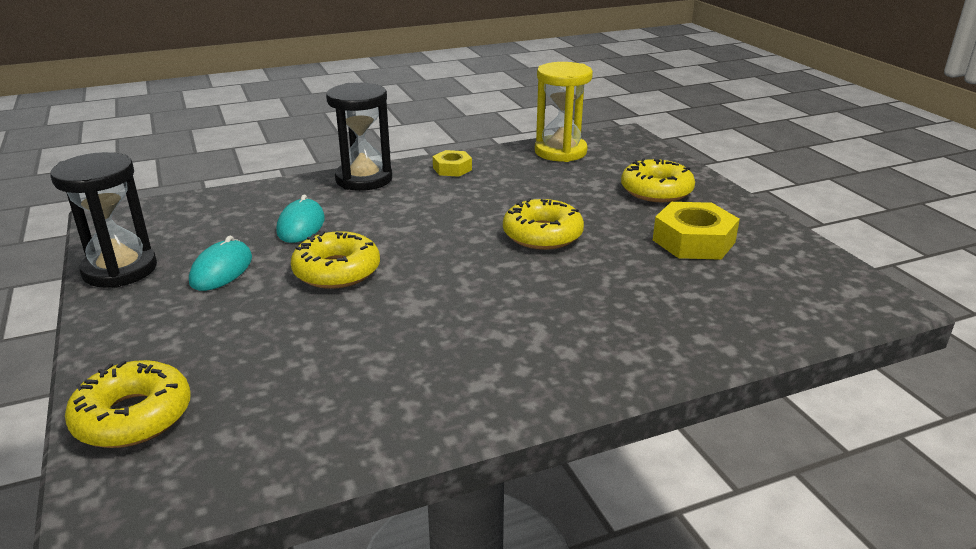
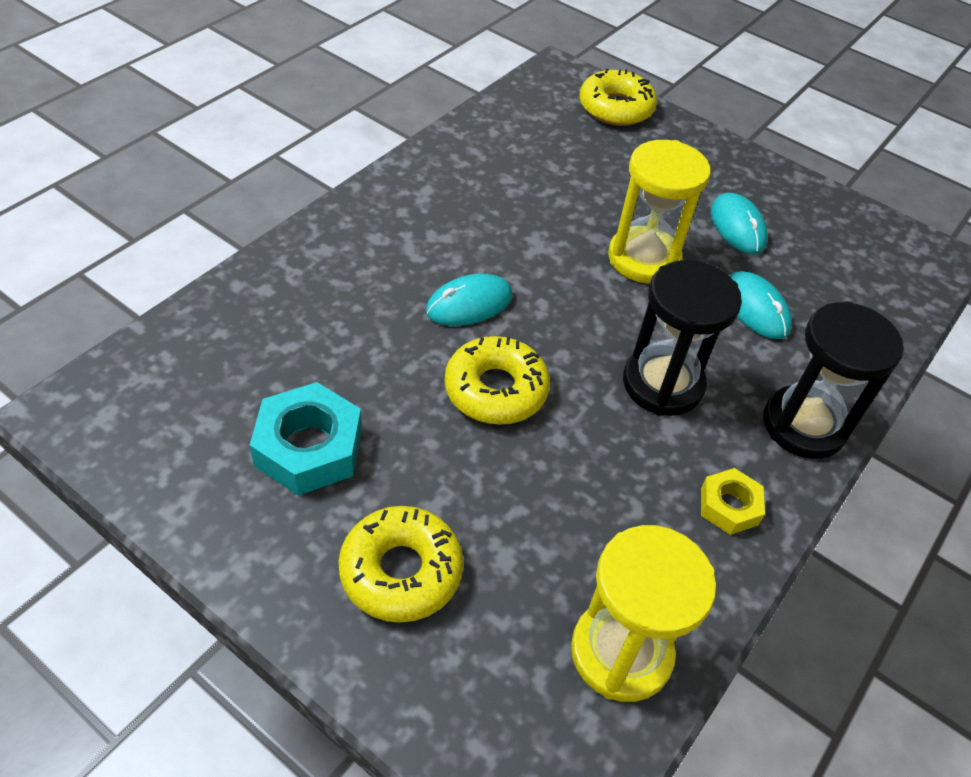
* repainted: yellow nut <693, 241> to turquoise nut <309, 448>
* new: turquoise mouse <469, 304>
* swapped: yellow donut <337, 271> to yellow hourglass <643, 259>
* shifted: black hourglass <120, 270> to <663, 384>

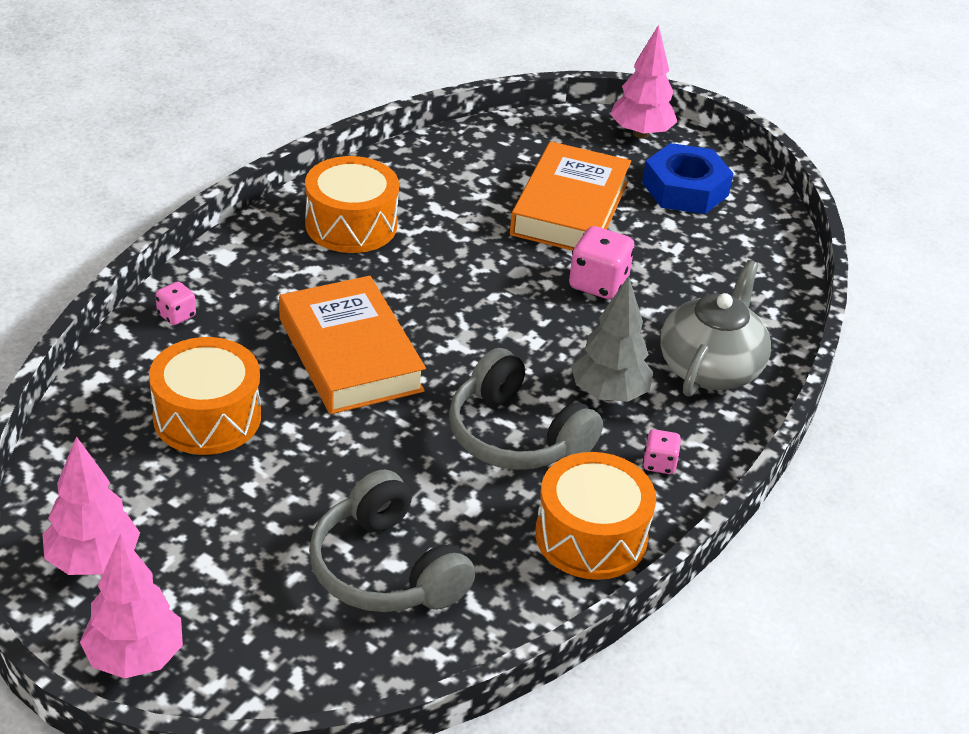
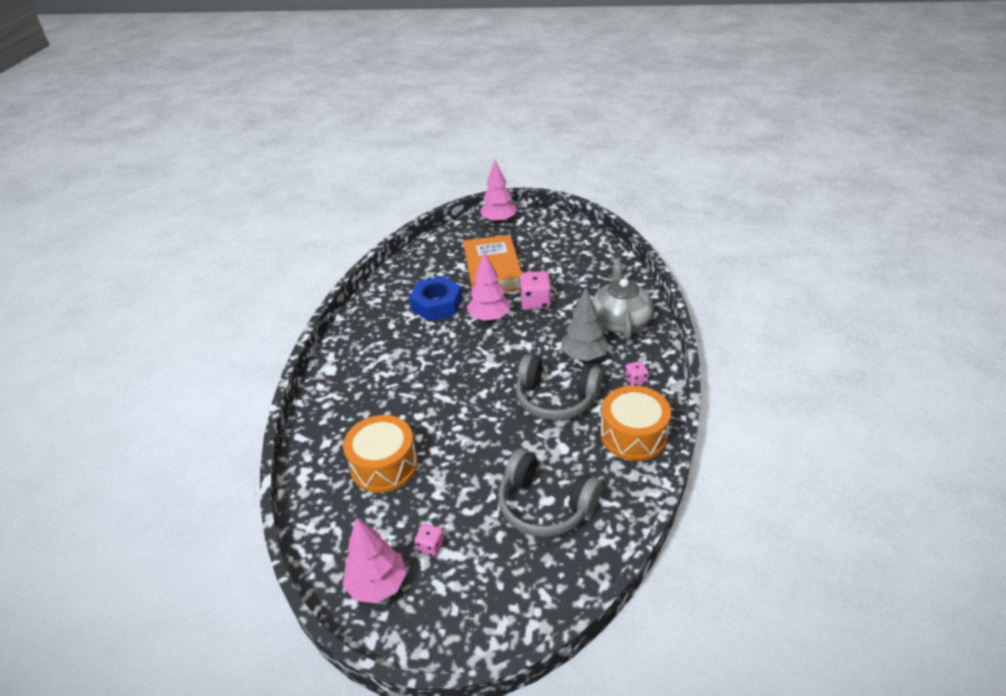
* shifted: blue nut <685, 189> to <436, 304>
* shifted: pink dice <176, 315> to <430, 547>
* shifted: pink tree <134, 658> to <489, 318>
* gone: orange book <350, 354>
* gone: orange drum <351, 225>

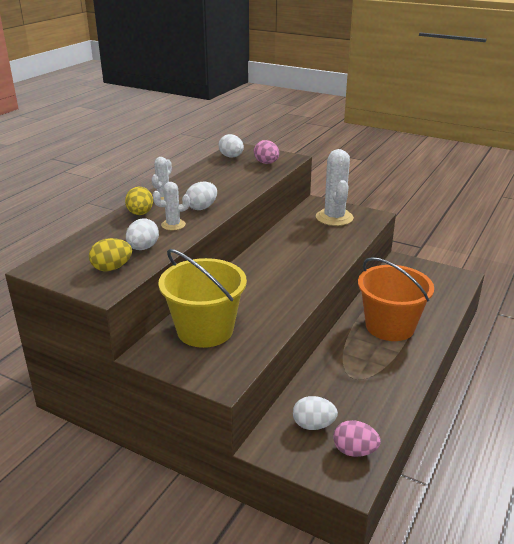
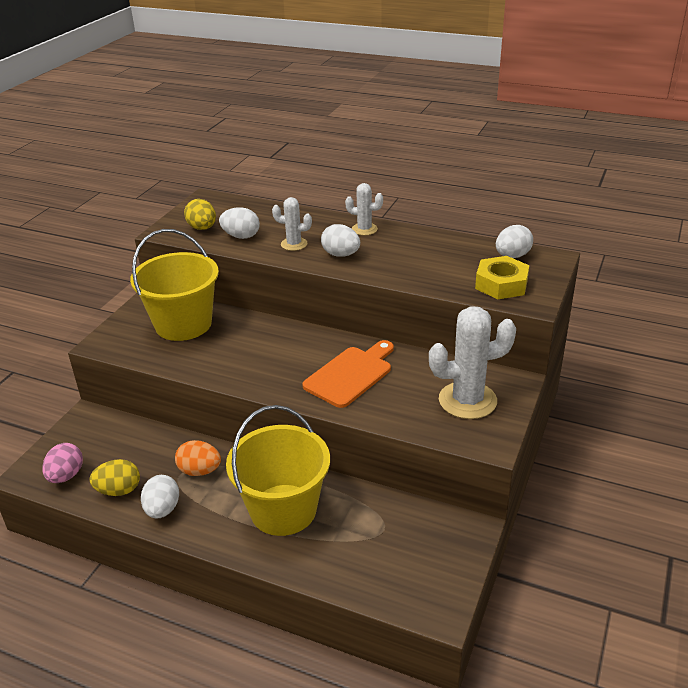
* shifted: yellow egg <140, 214> to <119, 490>
* shifted: white egg <313, 425> to <162, 509>
* new: orange egg <200, 471>
* repainted: orange bucket <390, 326> to yellow bucket <283, 510>
* rotated: white cactus <173, 225> = <294, 244> 60 degrees counterclockwise
* new: orange cutting board <351, 374>
* swapped: pink egg <266, 163> to yellow nut <501, 284>

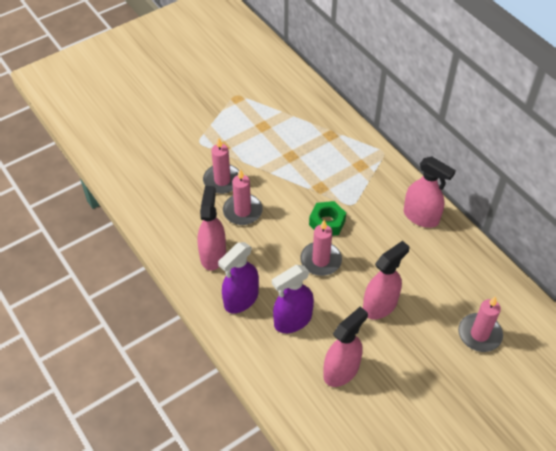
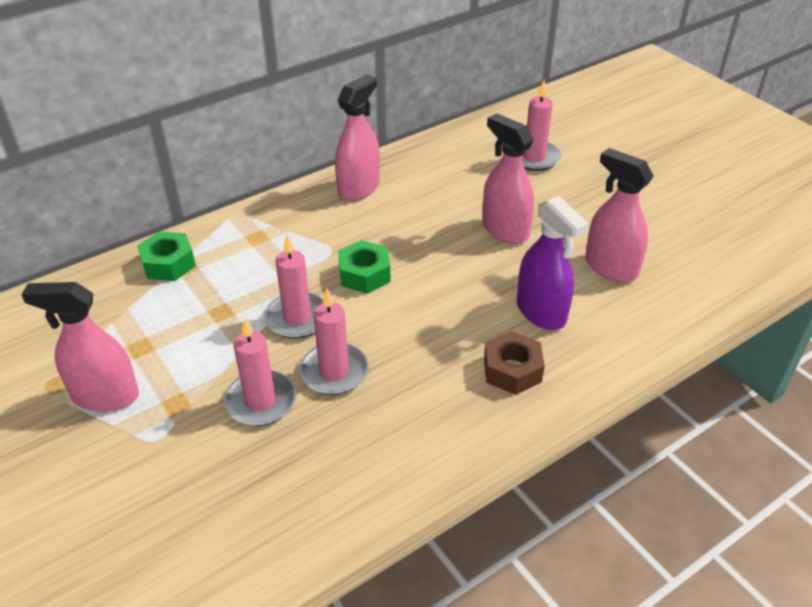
* shifted: pink spray bottle <213, 255> to <105, 396>
* new: green nut <168, 264>
* shifted: pink candle <320, 260> to <297, 318>
* swapped: purple spray bottle <241, 299> to brown nut <512, 370>

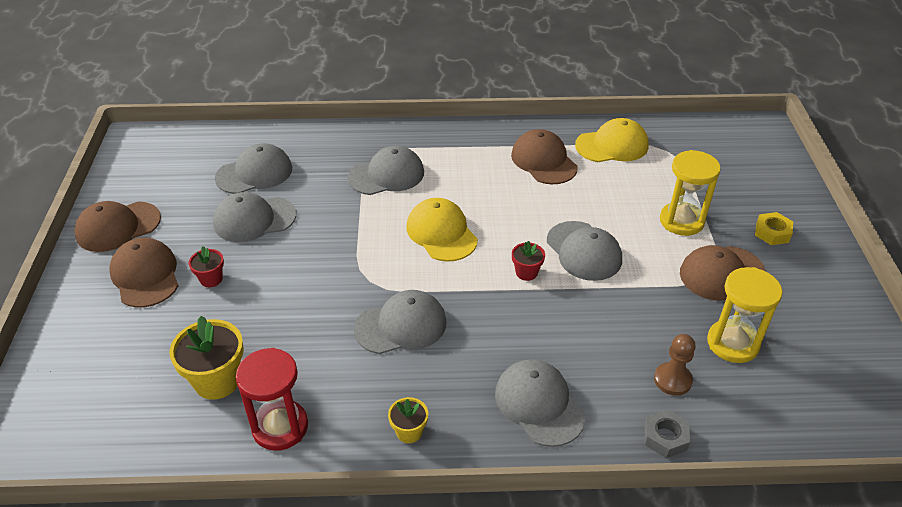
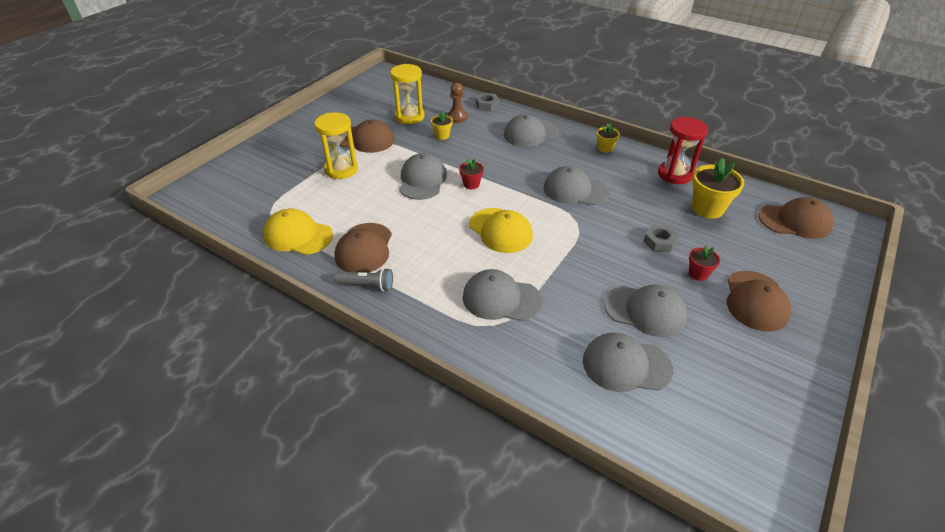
* new: grey flashlight <367, 285>
* new: yellow flower pot <442, 135>
* rotated: yellow cap <441, 233> = <500, 230> 45 degrees counterclockwise
* rotated: grey cap <539, 404> = <530, 133> 60 degrees clockwise
* new: grey nut <659, 242>
* shifted: brown cap <118, 227> to <795, 221>
* gone: yellow nut <772, 233>

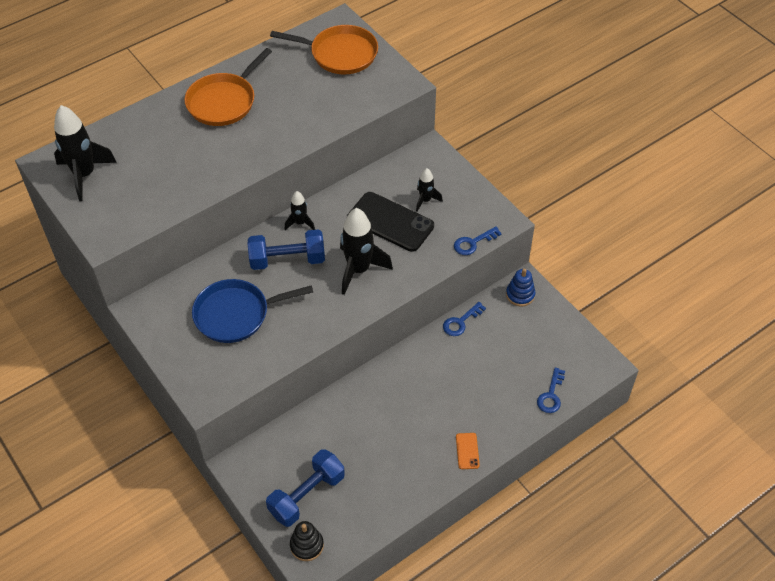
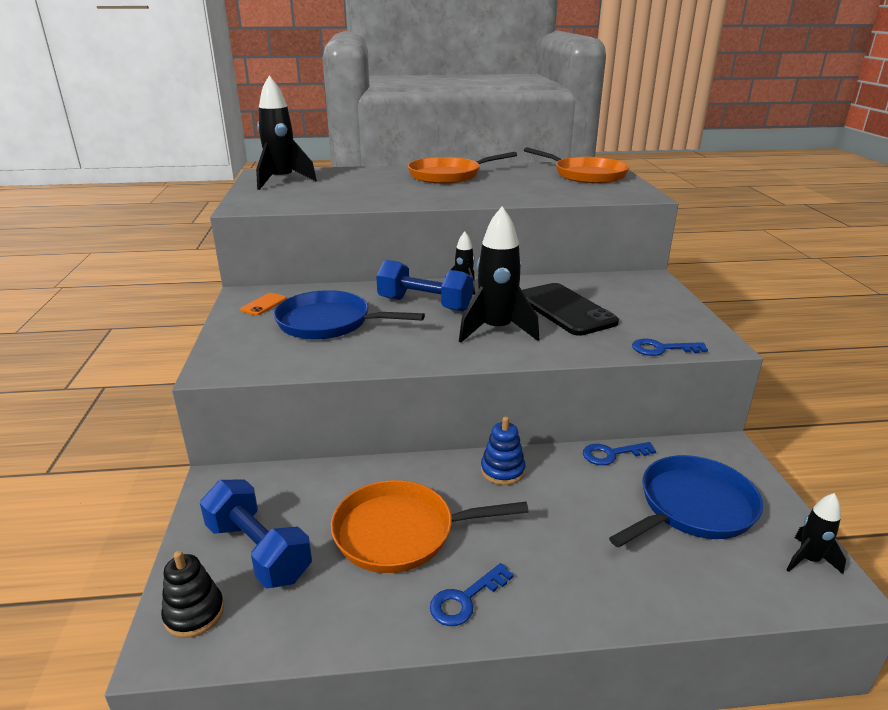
* rotated: blue dumbbell <307, 495> = <258, 551> 60 degrees clockwise
* shifted: orange phone <467, 451> to <264, 304>
* new: orange pan <400, 532>
* shifted: blue key <551, 395> to <465, 599>
* shifted: blue stacking toy <520, 295> to <502, 471>
* new: blue pan <693, 507>
* shifted: black rocket <425, 200> to <808, 560>

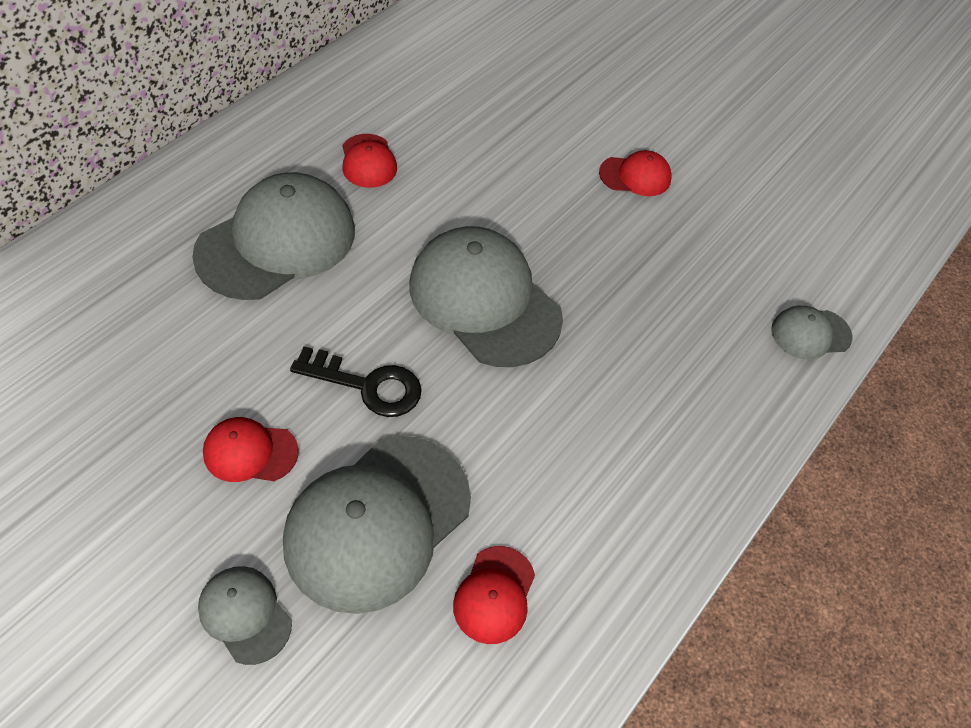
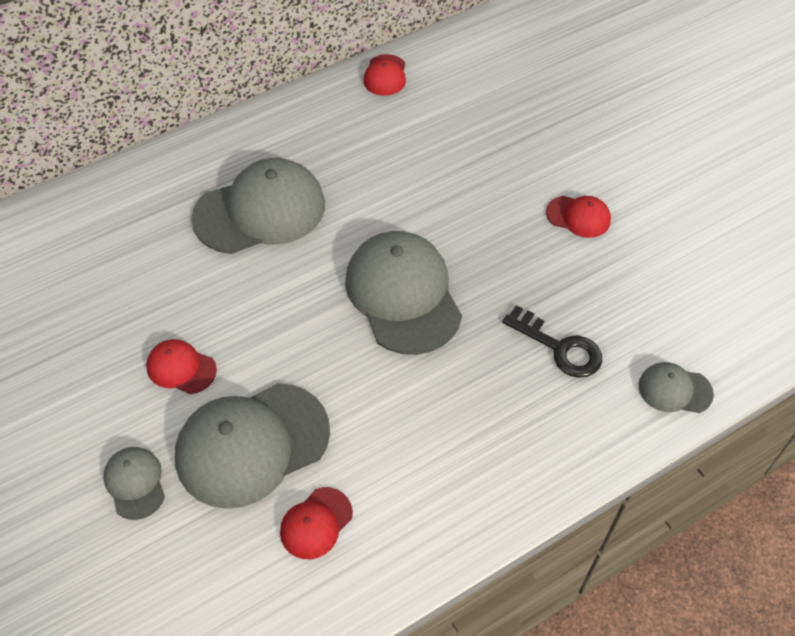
* shifted: red cap <368, 161> to <385, 75>
* shifted: black key <367, 385> to <559, 347>

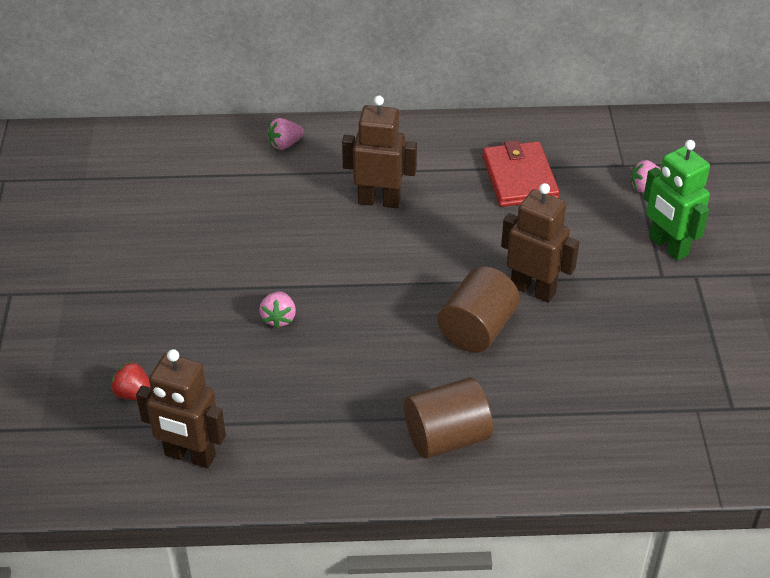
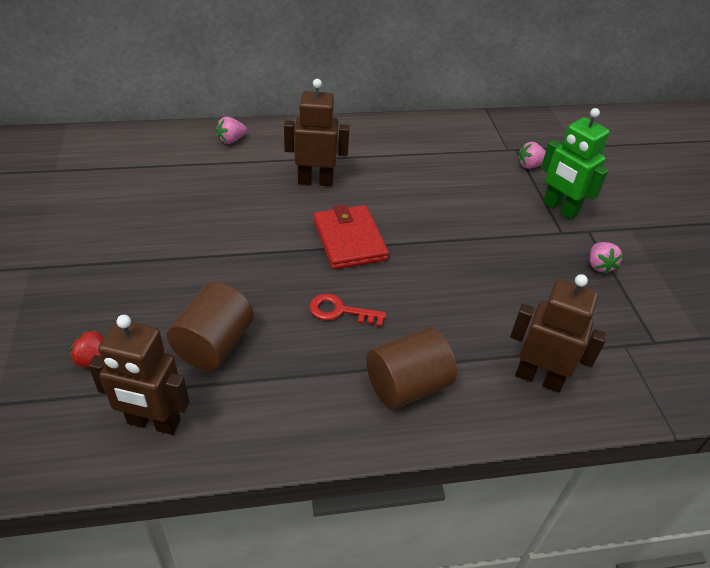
* shifted: brown cylinder <477, 329> to <214, 344>
* new: red key <340, 311>
* shifted: red wallet <519, 178> to <349, 240>
* shifted: brown robot <533, 289> to <538, 377>
* shifted: pink strawberry <279, 318> to <599, 265>

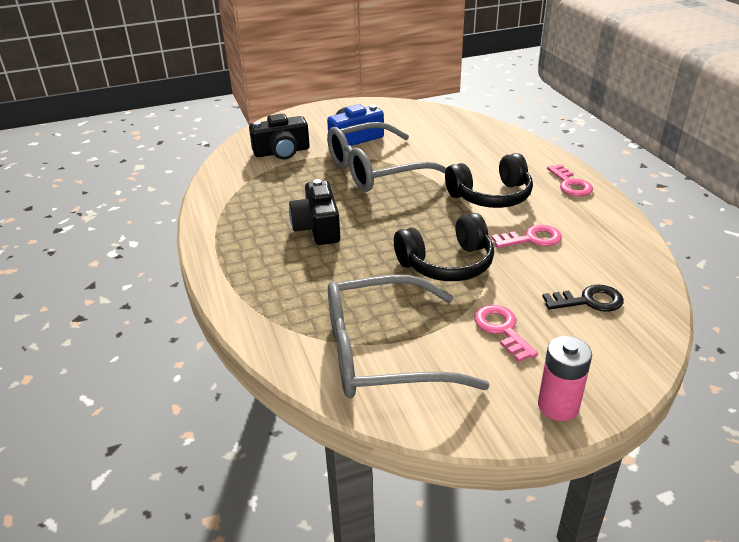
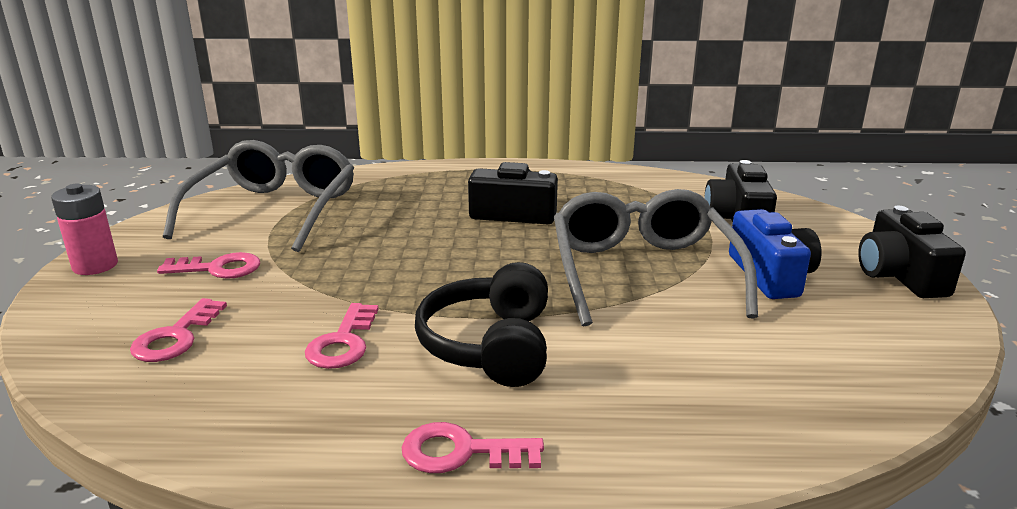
* repainted: black key <589, 301> to pink key <176, 337>
* new: black camera <899, 275>
* gone: black headphones <447, 263>

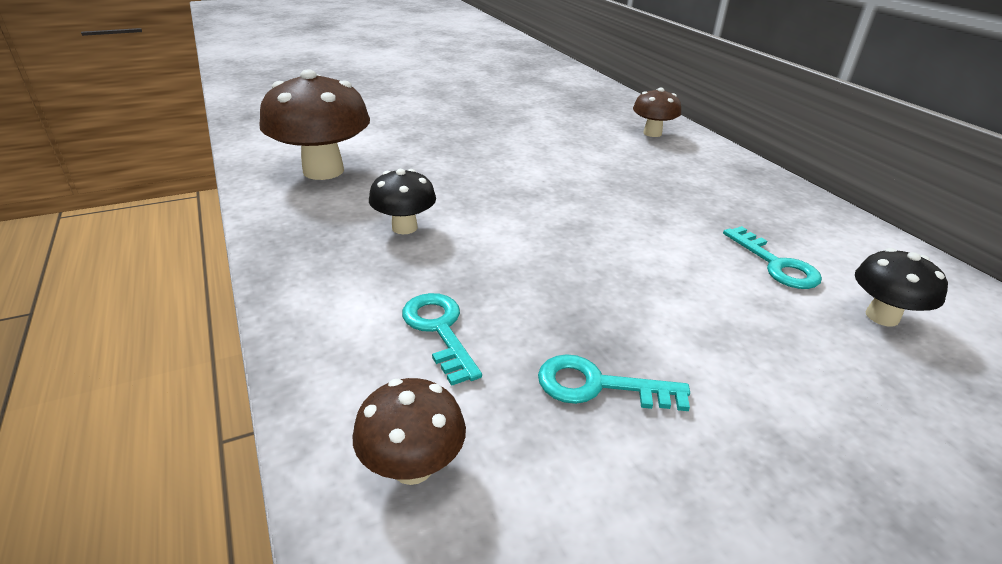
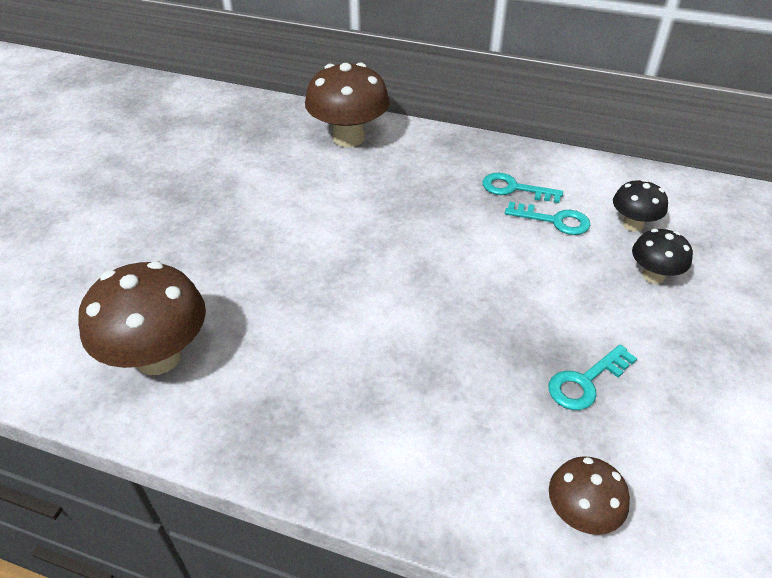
* scaled: brown mushroom <652, 133> = <348, 138> x1.83
* shifted: turquoise key <439, 330> to <514, 189>
* shifted: black mushroom <404, 227> to <653, 276>

